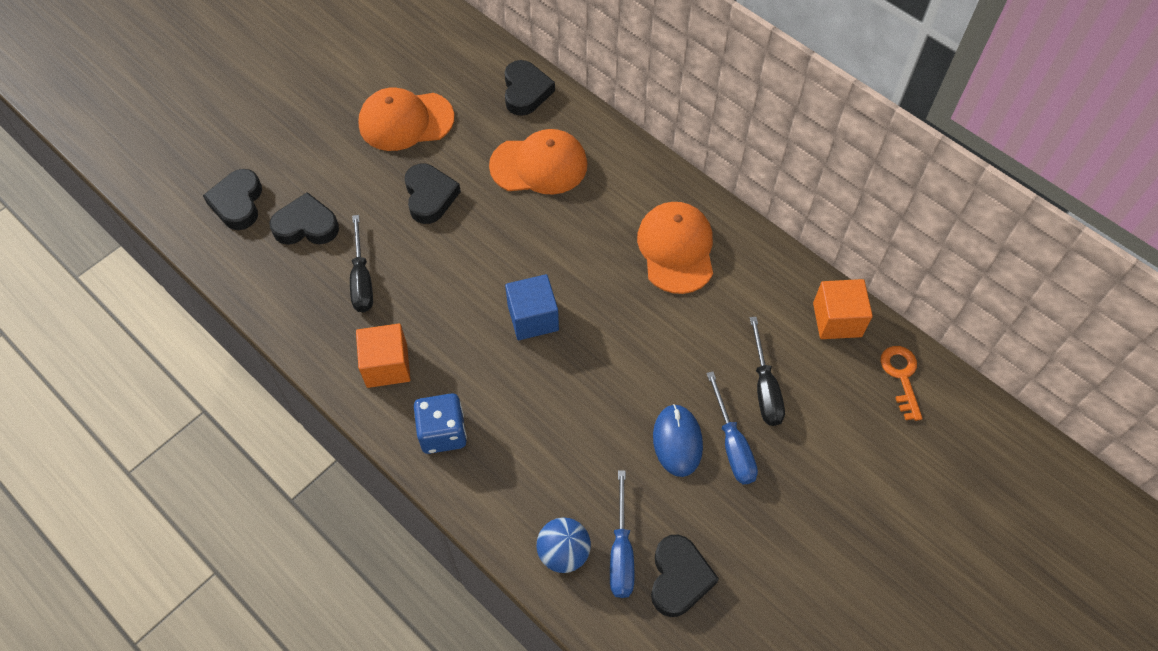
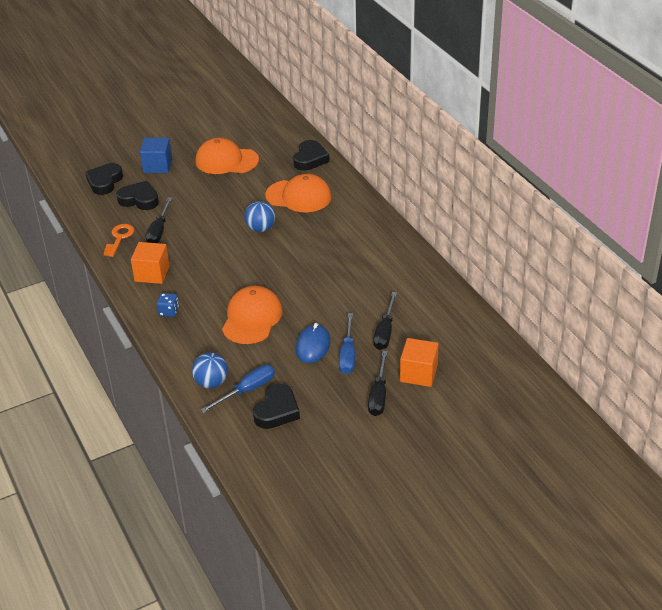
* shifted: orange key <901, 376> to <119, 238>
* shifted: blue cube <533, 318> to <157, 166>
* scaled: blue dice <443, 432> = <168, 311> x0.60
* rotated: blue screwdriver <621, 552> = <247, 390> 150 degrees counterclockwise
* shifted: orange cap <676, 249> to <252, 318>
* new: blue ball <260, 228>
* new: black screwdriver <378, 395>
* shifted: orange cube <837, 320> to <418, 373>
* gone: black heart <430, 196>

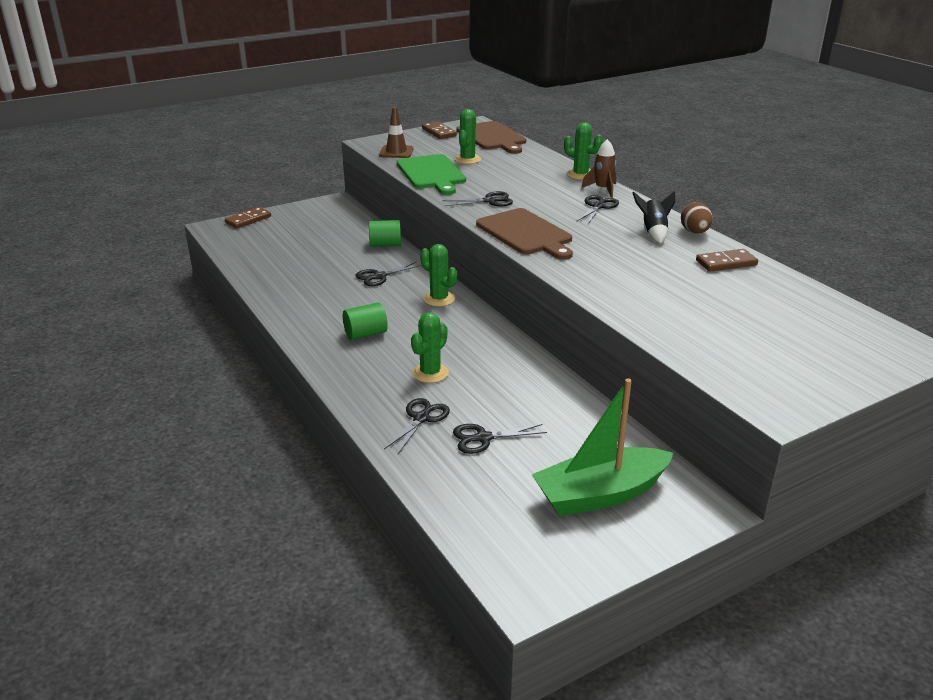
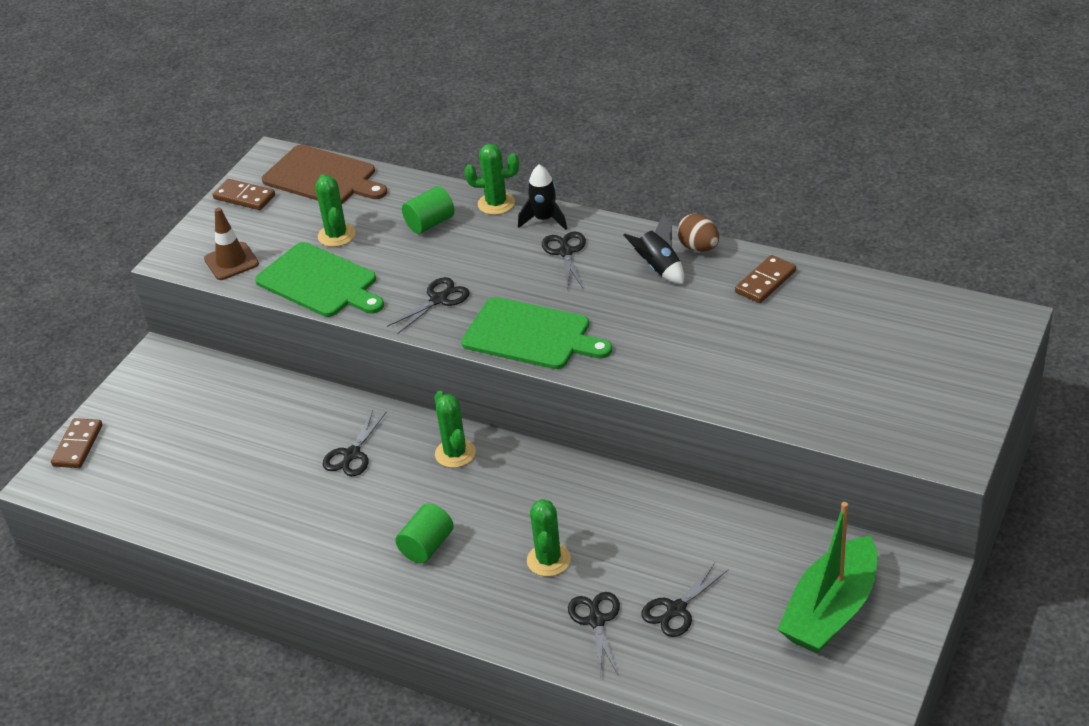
* shifted: green cylinder <385, 245> to <430, 223>
* rotated: green cactus <439, 299> = <455, 453> 60 degrees clockwise
* repainted: brown cutting board <525, 233> to green cutting board <531, 335>
* repainted: brown rocket <602, 189> to black rocket <544, 219>

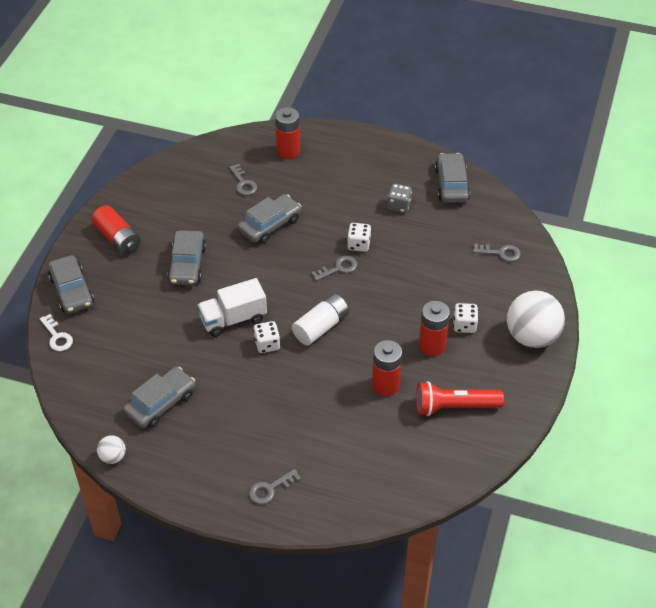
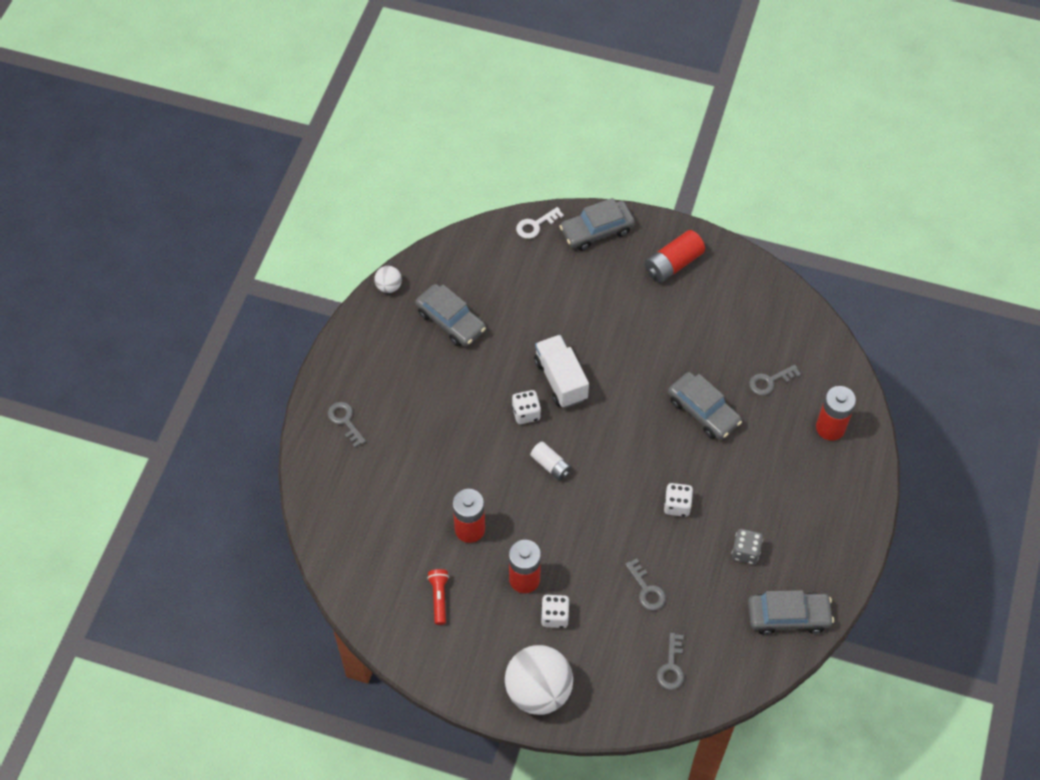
* scaled: red flashlight <454, 407> = <439, 598> x0.57
* scaled: white battery <321, 327> = <550, 465> x0.64
* shifted: grey key <338, 268> to <647, 589>
* gone: grey car <187, 264>

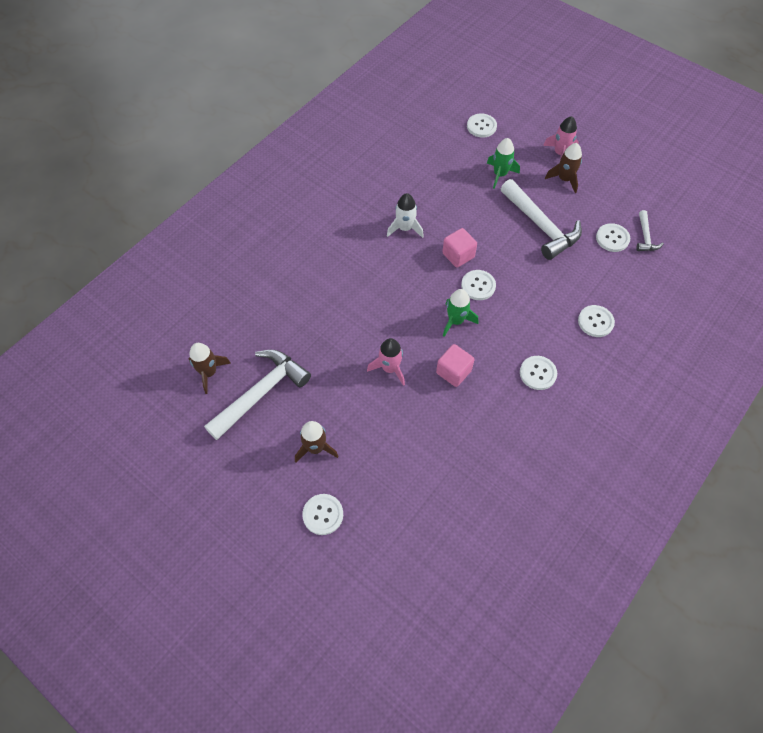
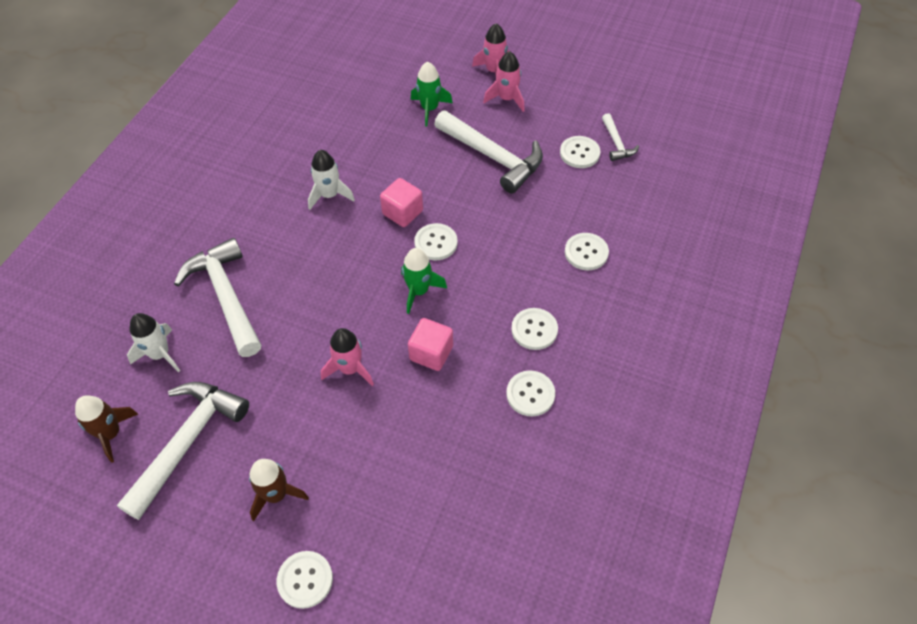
* new: white rocket <160, 354>
* new: white hammer <226, 296>
* repainted: brown rocket <564, 179> to pink rocket <507, 99>
* shifted: white button <481, 126> to <530, 394>

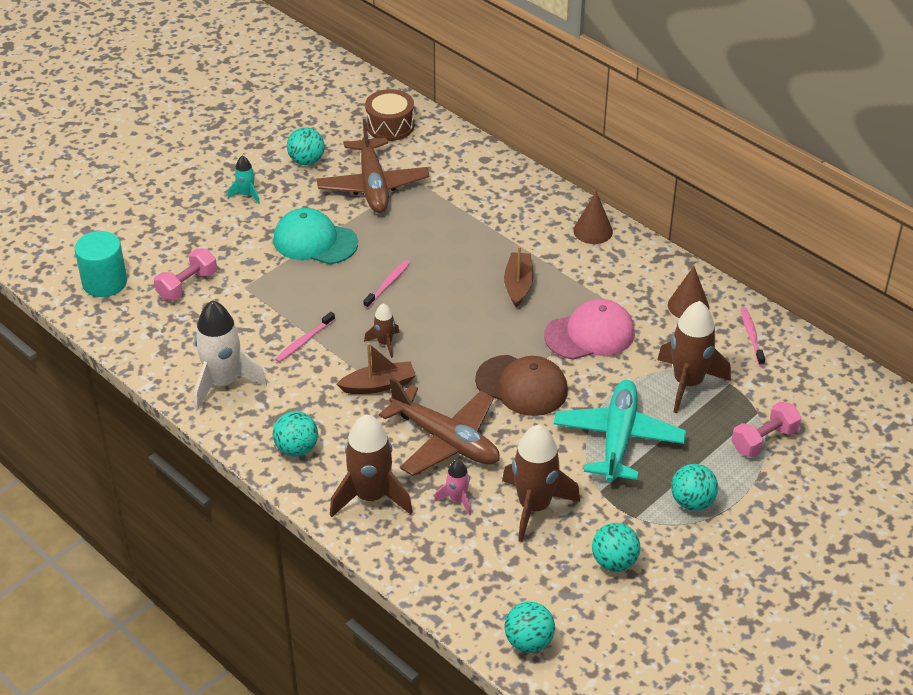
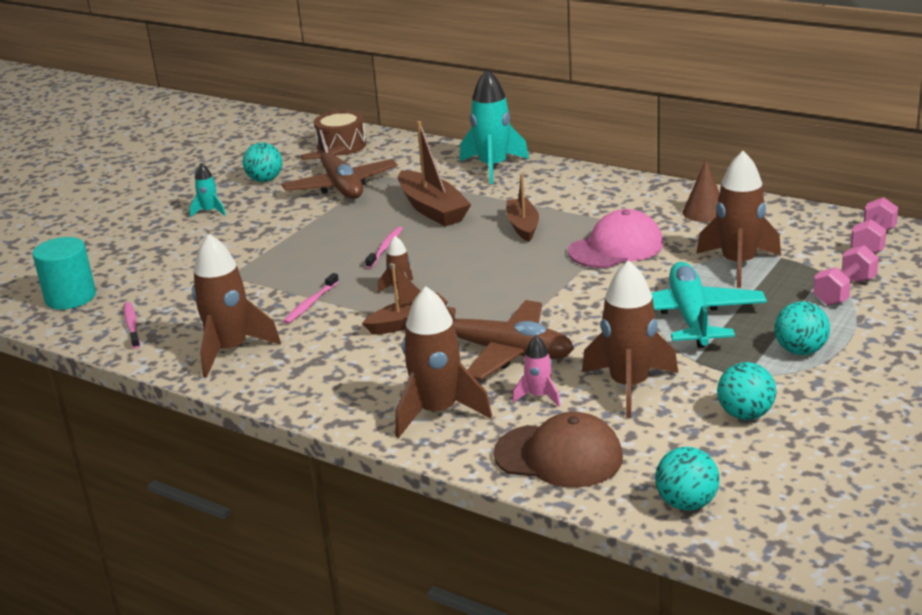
* shifted: pink toothbrush <751, 336> to <132, 325>
* repainted: white rocket <223, 382> to brown rocket <230, 350>
* new: brown boat <432, 209>
* new: turquoise rocket <493, 167>
* shifted: brown cap <522, 386> to <559, 456>
* shifted: pink dumbbell <187, 285> to <873, 242>
* gone: turquoise cap <315, 241>
* gone: turquoise ball <296, 449>
* gone: brown cone <593, 231>

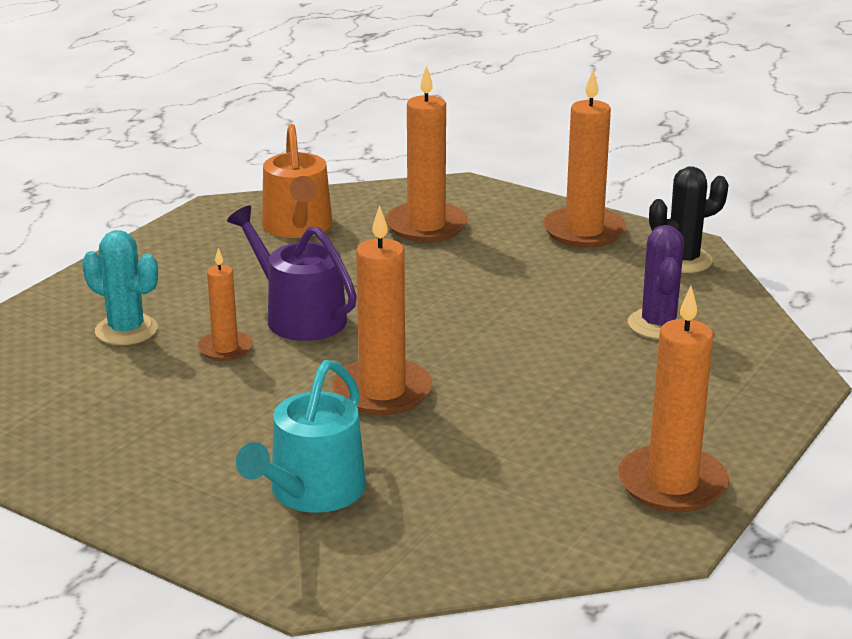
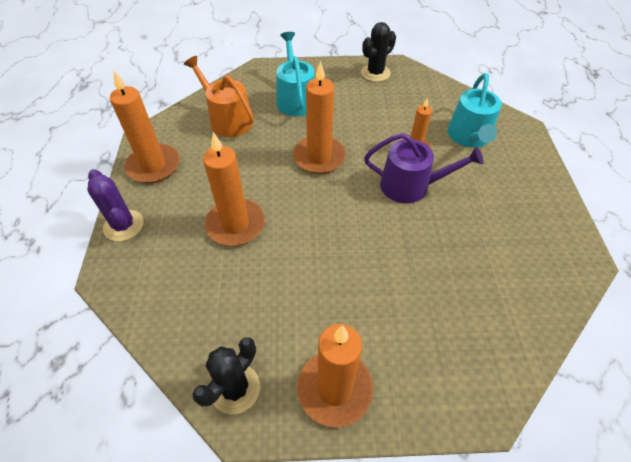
* shifted: purple cactus <658, 324> to <123, 225>
* shifted: orange watering can <298, 227> to <227, 119>
* shifted: orange candle <426, 226> to <235, 224>
* new: black cactus <375, 73>
* swapped: turquoise cactus <126, 330> to turquoise watering can <469, 137>

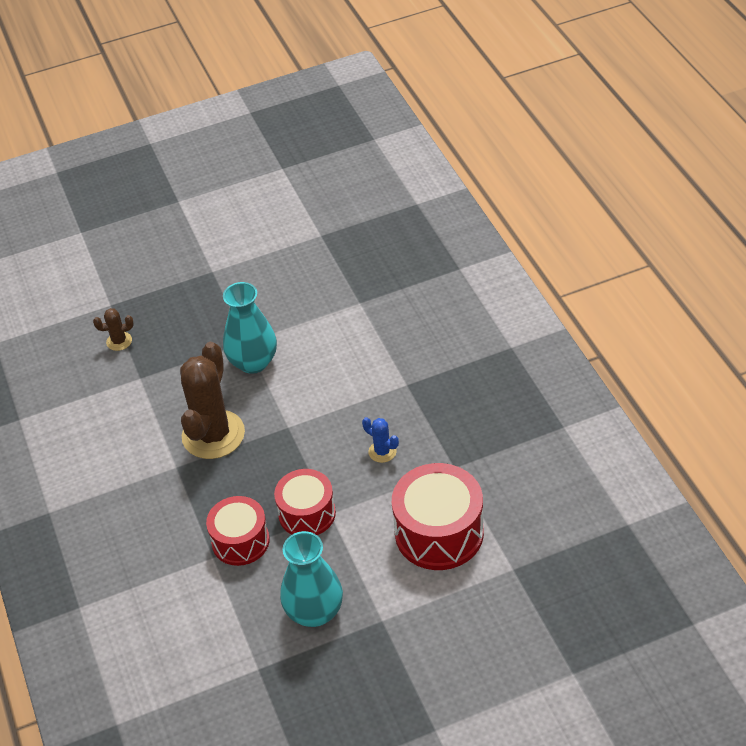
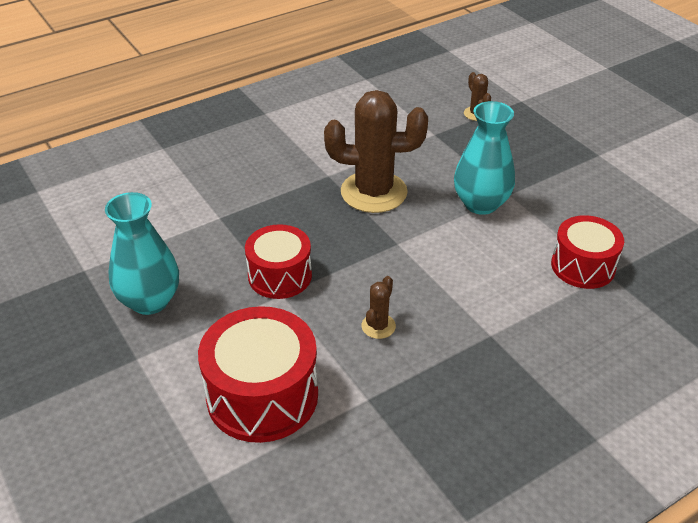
* repainted: blue cactus <382, 452> to brown cactus <378, 326>
* shifted: red drum <240, 541> to <583, 266>

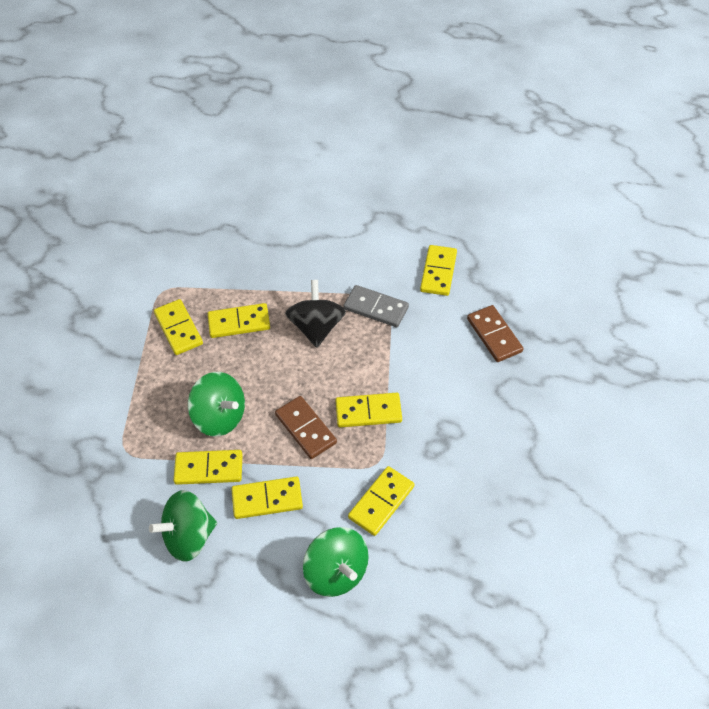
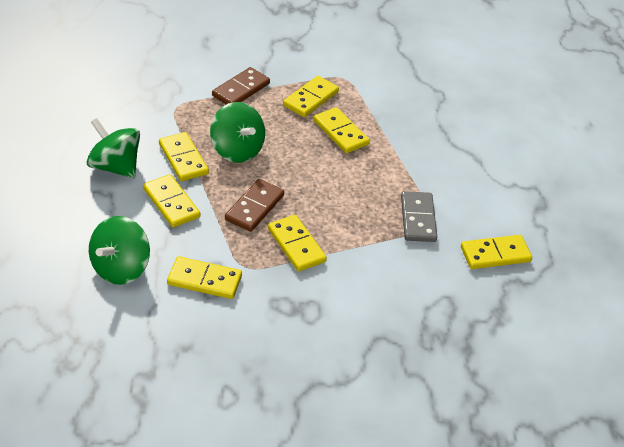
* rotated: green spinning top <220, 417> = <237, 150> 45 degrees counterclockwise
* shifted: brown domino <494, 335> to <241, 90>
* gone: black spinning top <316, 327>

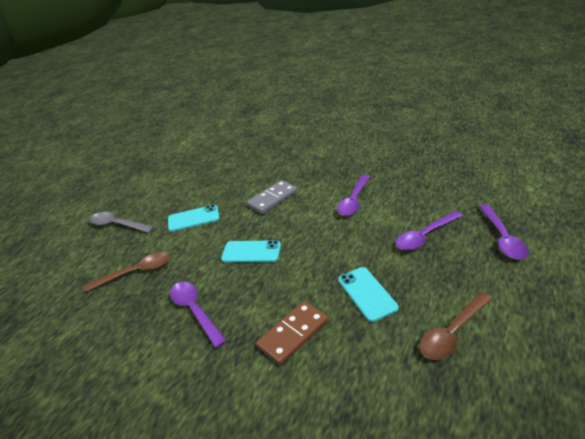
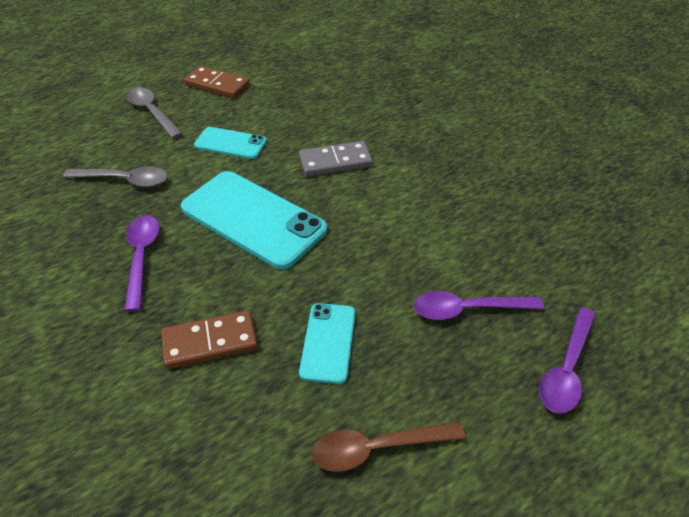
* repainted: brown spoon <136, 272> to grey spoon <125, 180>
* scaled: turquoise phone <251, 252> = <253, 219> x1.87
* new: brown domino <217, 85>
* gone: purple spoon <354, 200>

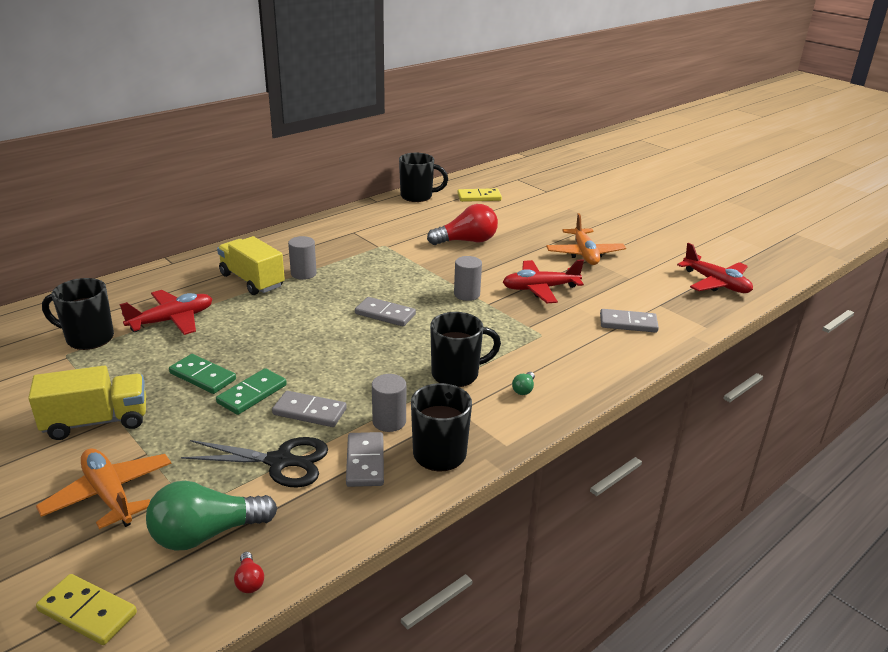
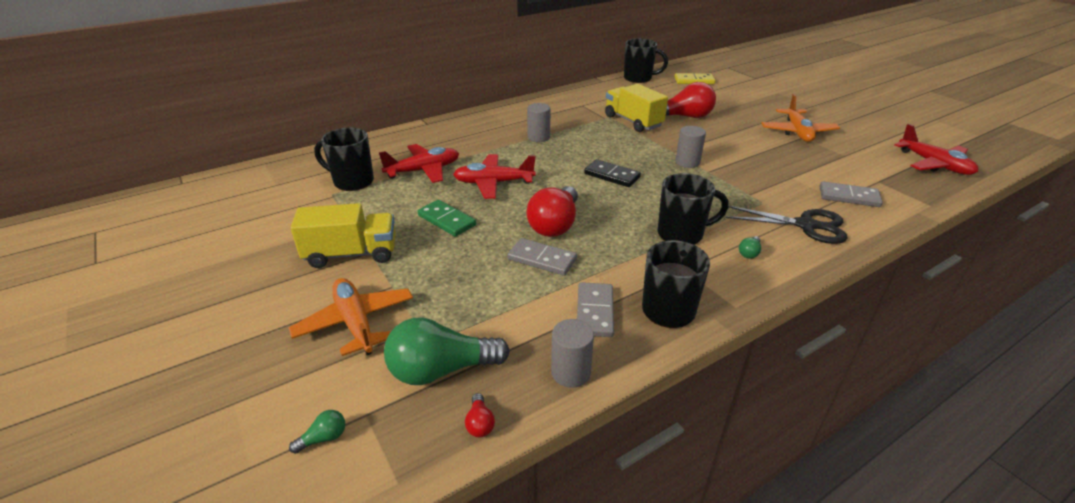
* swapped: yellow domino <87, 612> to green light bulb <324, 438>
* shifted: red plane <540, 289> to <493, 183>
* new: red light bulb <555, 225>
* shifted: grey cylinder <389, 421> to <570, 372>
* repainted: grey domino <385, 314> to black domino <612, 175>
* shifted: yellow truck <252, 281> to <633, 121>
* shifted: black scissors <281, 461> to <806, 225>
* gone: green domino <252, 394>

